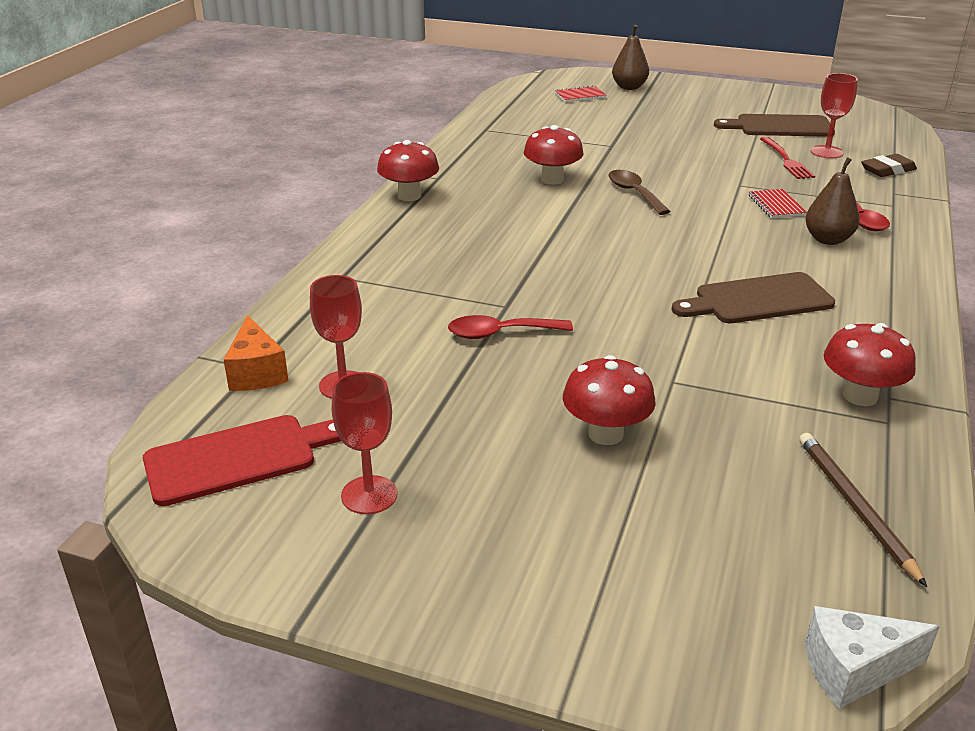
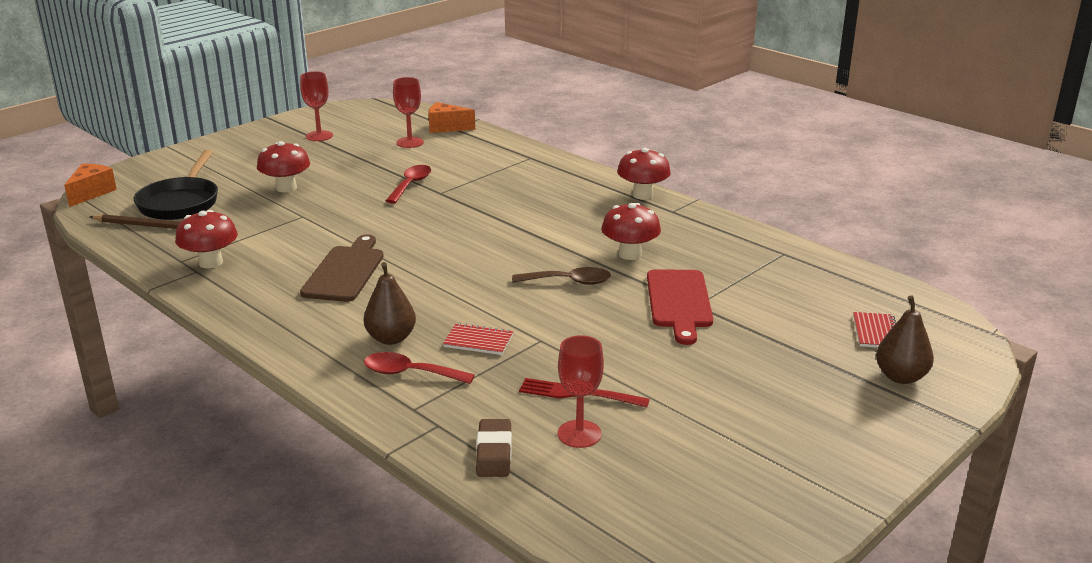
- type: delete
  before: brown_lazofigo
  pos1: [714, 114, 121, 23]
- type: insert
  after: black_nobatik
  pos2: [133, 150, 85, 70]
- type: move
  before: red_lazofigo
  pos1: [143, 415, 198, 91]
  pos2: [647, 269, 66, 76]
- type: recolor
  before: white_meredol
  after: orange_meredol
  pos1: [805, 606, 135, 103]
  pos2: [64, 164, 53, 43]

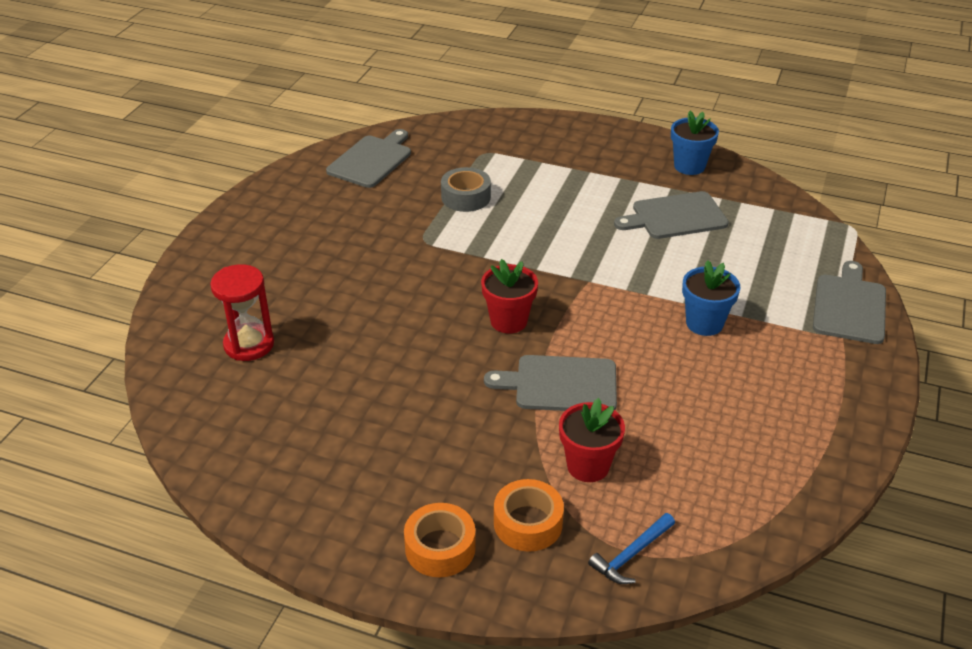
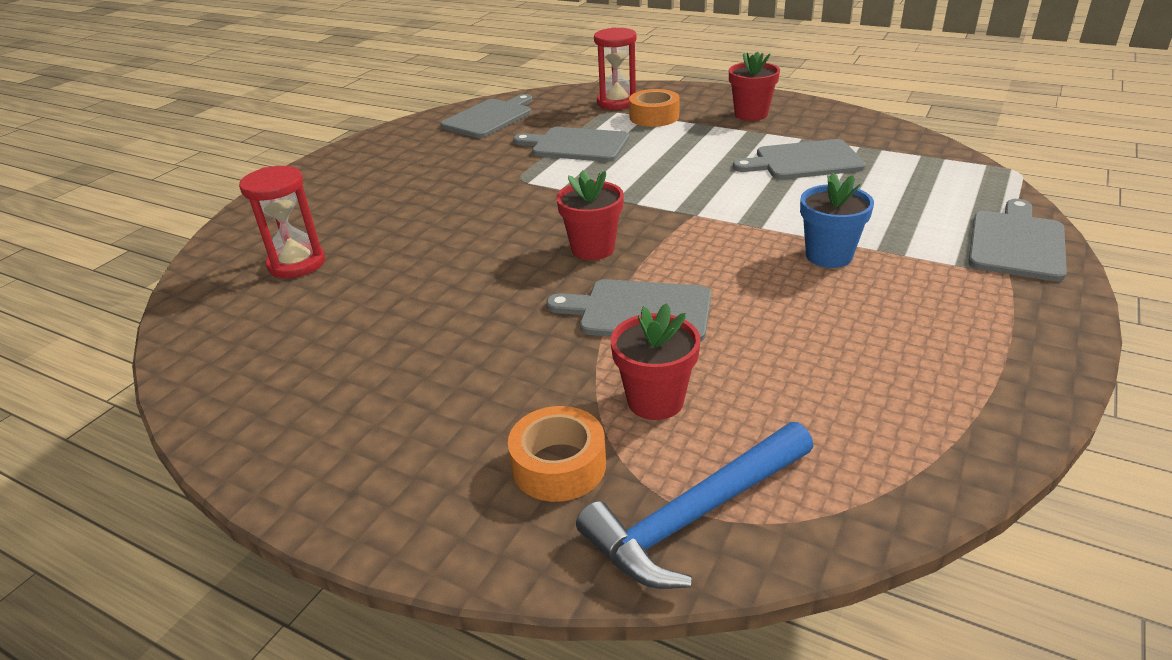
- type: delete
  before: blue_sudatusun
  pos1: [671, 111, 48, 64]
- type: insert
  after: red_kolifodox
  pos2: [594, 27, 43, 83]
- type: insert
  after: red_sudatusun
  pos2: [729, 52, 51, 69]
- type: move
  before: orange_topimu
  pos1: [404, 503, 72, 74]
  pos2: [629, 89, 51, 38]
- type: replace
  before: grey_topimu
  after: grey_lazofigo
  pos1: [441, 167, 50, 45]
  pos2: [513, 127, 116, 35]
- type: resize
  before: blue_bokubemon
  pos1: [588, 513, 87, 71]
  pos2: [576, 422, 237, 167]
  scale: 1.76

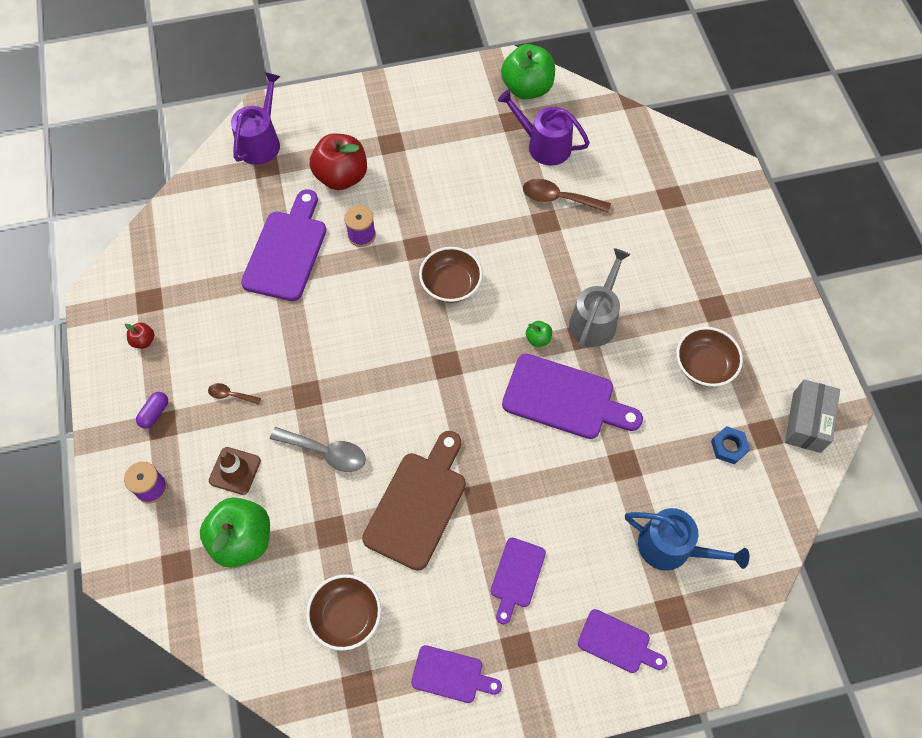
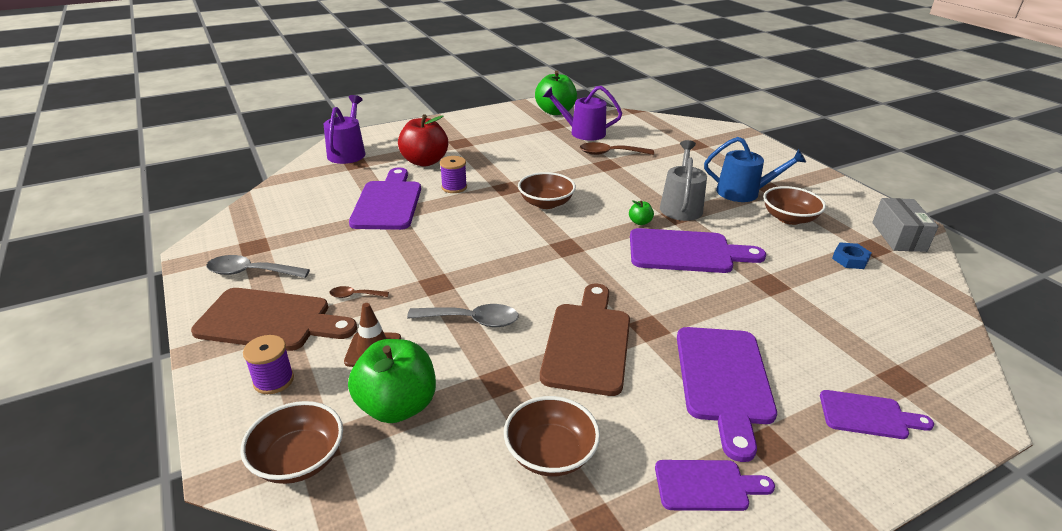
- type: insert
  after: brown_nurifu
  pos2: [240, 401, 103, 83]
- type: move
  before: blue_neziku
  pos1: [625, 508, 124, 63]
  pos2: [704, 137, 102, 65]
- type: replace
  before: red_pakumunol
  after: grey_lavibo
  pos1: [125, 323, 29, 26]
  pos2: [206, 255, 104, 23]
- type: replace
  before: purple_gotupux
  after: brown_lazofigo
  pos1: [136, 392, 32, 37]
  pos2: [191, 288, 166, 63]
- type: resize
  before: purple_lazofigo
  pos1: [490, 538, 56, 86]
  pos2: [677, 327, 100, 135]
  scale: 1.76

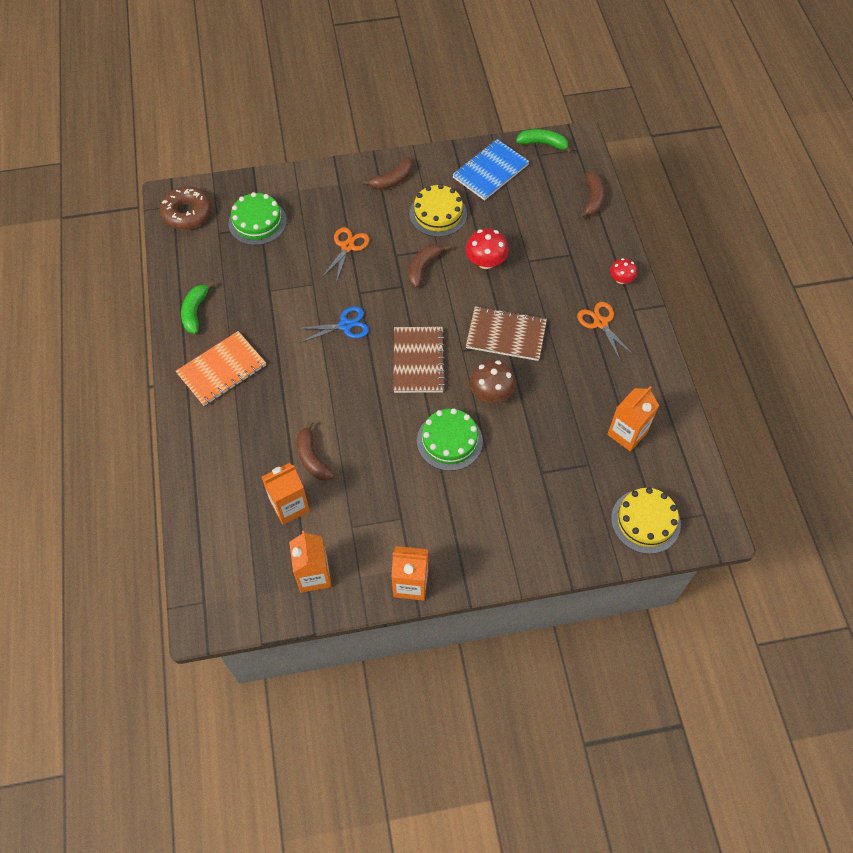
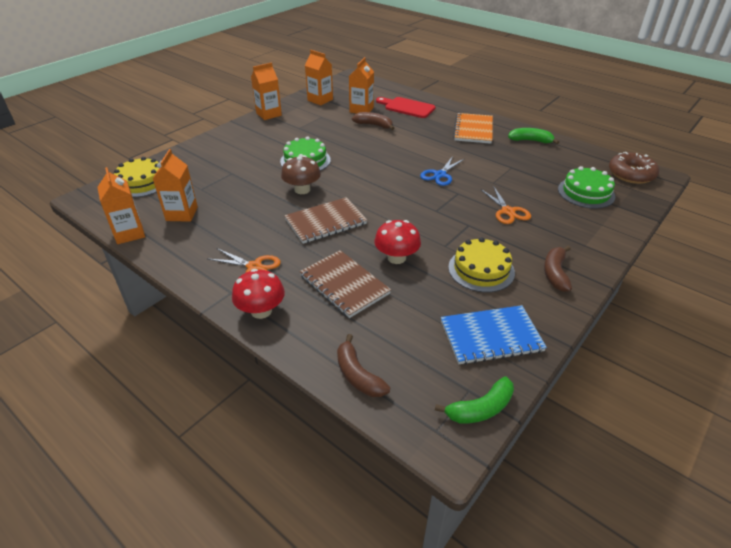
- type: delete
  before: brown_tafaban
  pos1: [408, 244, 42, 44]
- type: insert
  after: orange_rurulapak
  pos2: [97, 167, 48, 77]
- type: insert
  after: red_lazofigo
  pos2: [376, 97, 60, 21]
- type: move
  before: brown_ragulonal
  pos1: [393, 327, 53, 66]
  pos2: [299, 250, 92, 68]
- type: rotate
  before: green_tafaban
  pos1: [181, 281, 34, 53]
  pos2: [508, 128, 51, 16]
  turn: -45
- type: rotate
  before: blue_ragulonal
  pos1: [452, 139, 78, 62]
  pos2: [441, 305, 106, 60]
  turn: 75
- type: resize
  before: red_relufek
  pos1: [610, 258, 27, 26]
  pos2: [232, 269, 53, 50]
  scale: 1.58

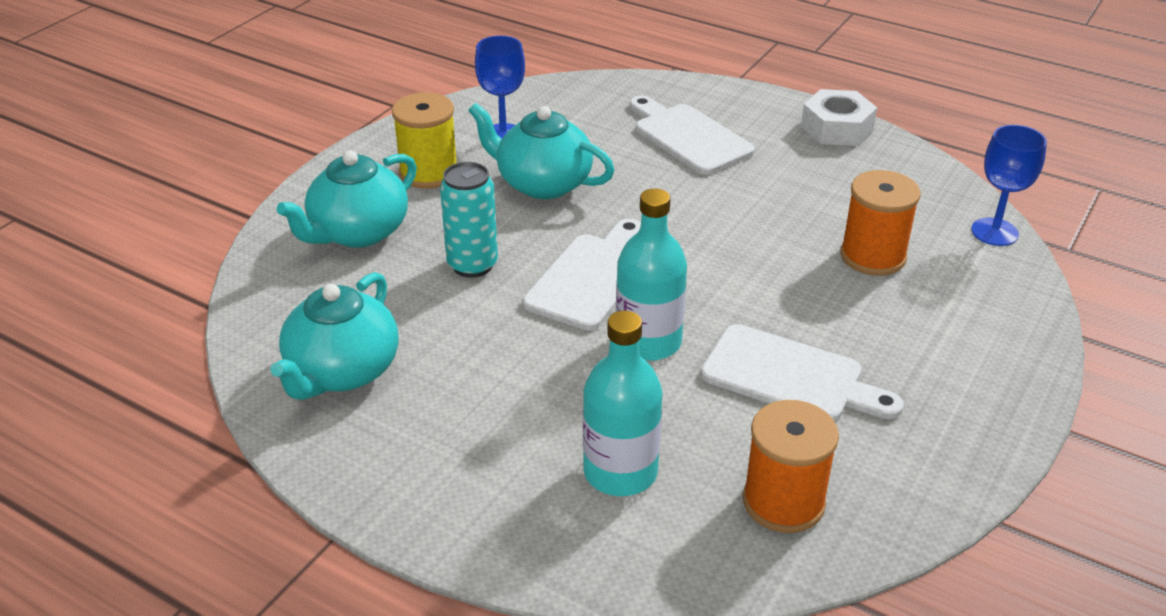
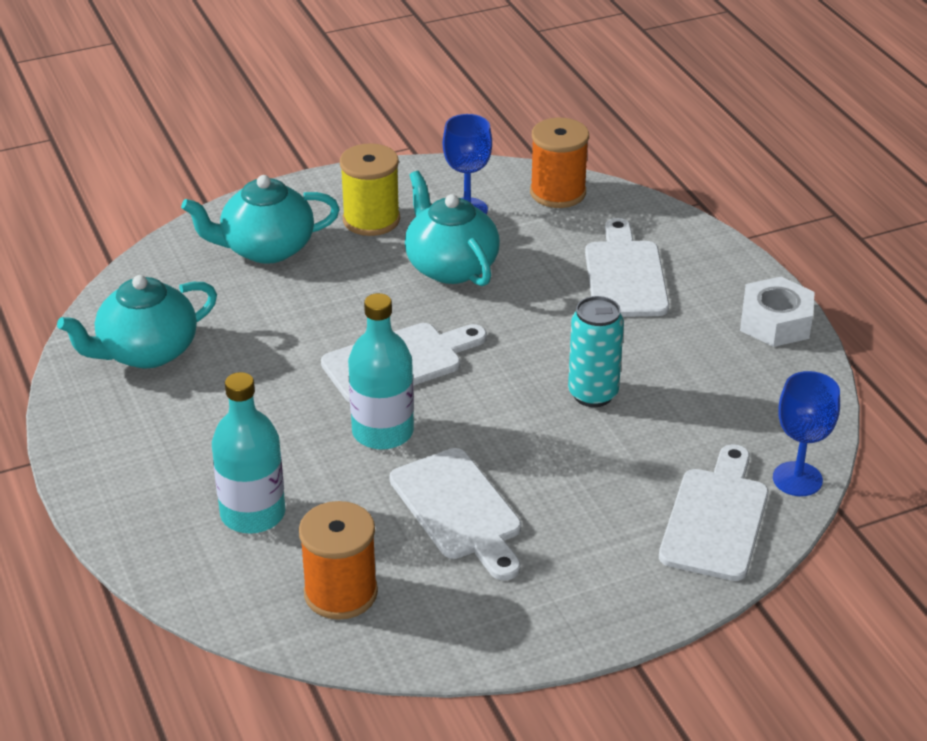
- type: insert
  after: white_lazofigo
  pos2: [659, 444, 110, 137]
- type: move
  before: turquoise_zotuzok
  pos1: [440, 162, 58, 116]
  pos2: [568, 296, 56, 111]
- type: move
  before: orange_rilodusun
  pos1: [840, 170, 80, 106]
  pos2: [530, 118, 59, 90]

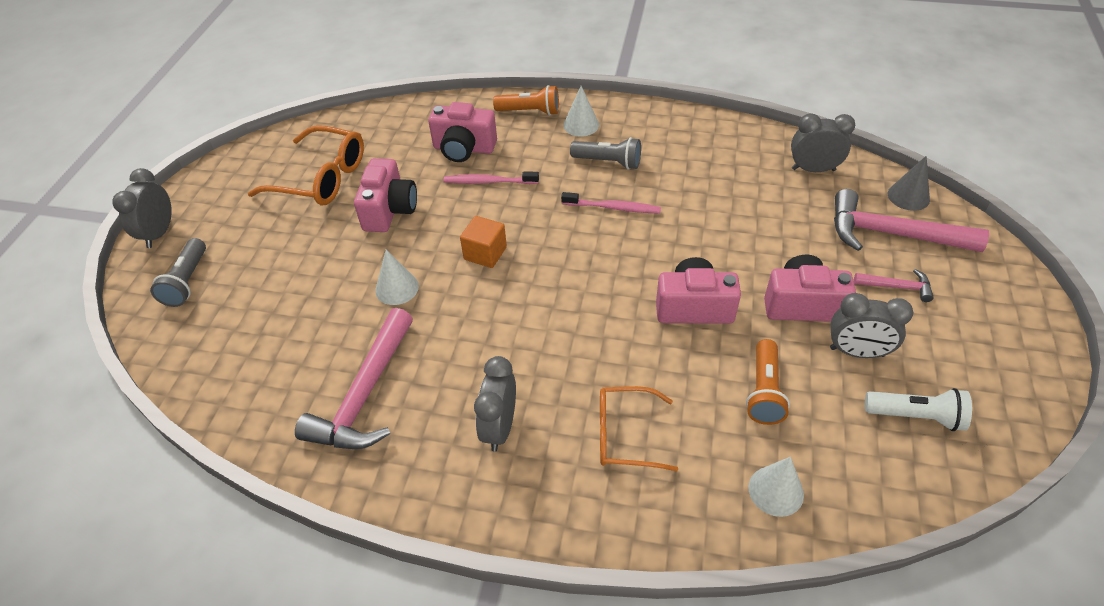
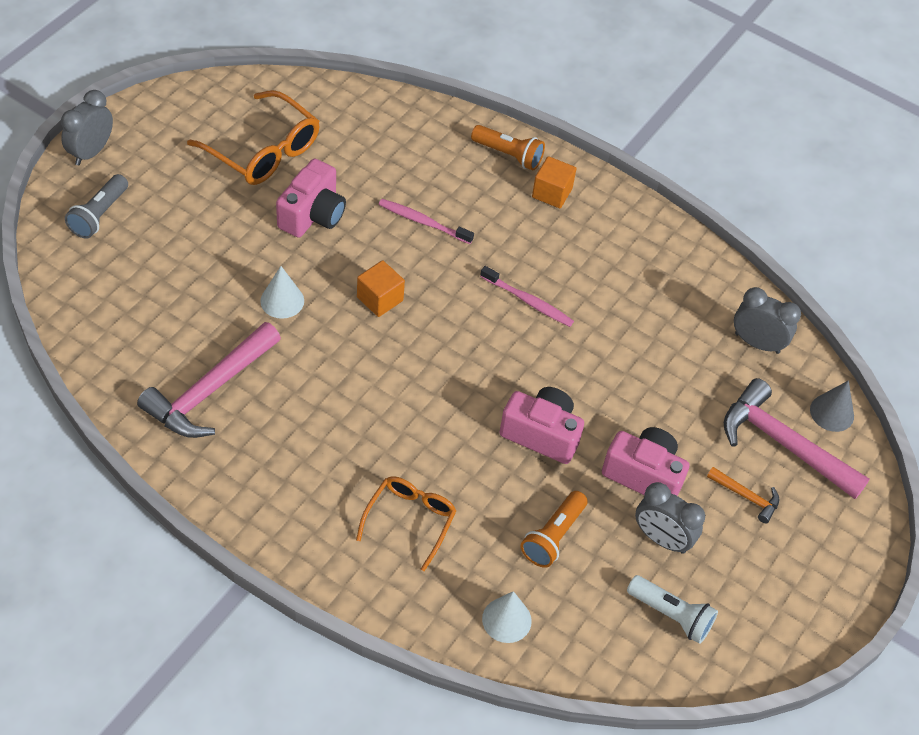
- type: delete
  before: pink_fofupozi
  pos1: [428, 102, 69, 60]
- type: delete
  before: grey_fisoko
  pos1: [474, 356, 42, 96]
- type: delete
  before: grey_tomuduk
  pos1: [570, 137, 71, 33]
- type: replace
  before: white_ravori
  after: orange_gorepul
  pos1: [563, 86, 36, 51]
  pos2: [532, 156, 45, 52]
- type: recolor
  before: pink_bokubemon
  after: orange_bokubemon
  pos1: [854, 269, 80, 33]
  pos2: [707, 467, 72, 56]
- type: rotate
  before: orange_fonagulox
  pos1: [600, 386, 78, 85]
  pos2: [356, 476, 101, 95]
  turn: 90

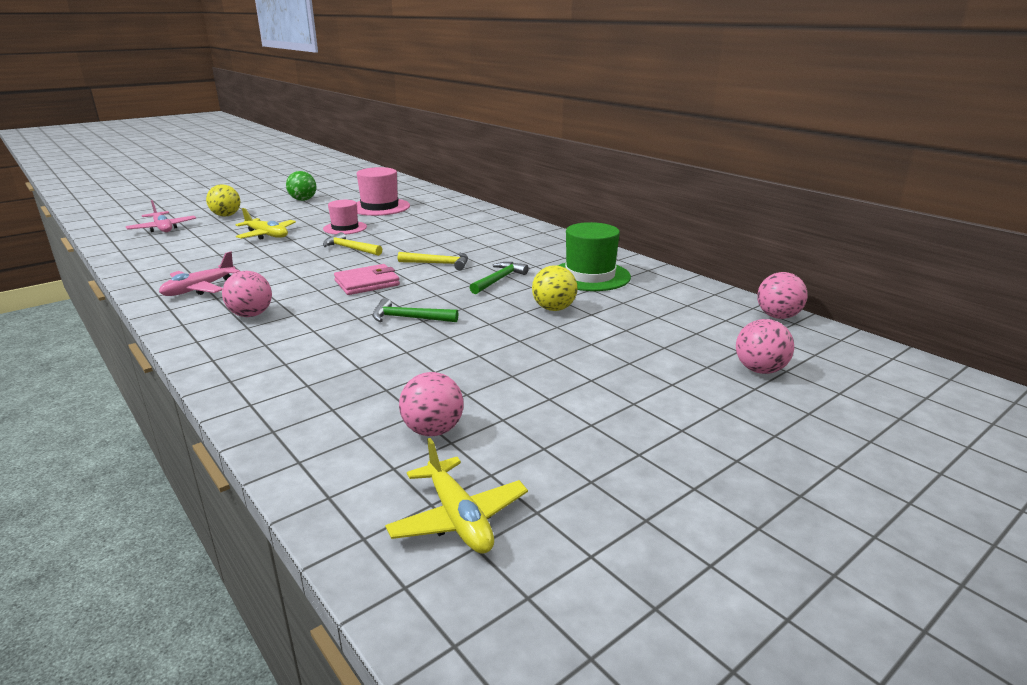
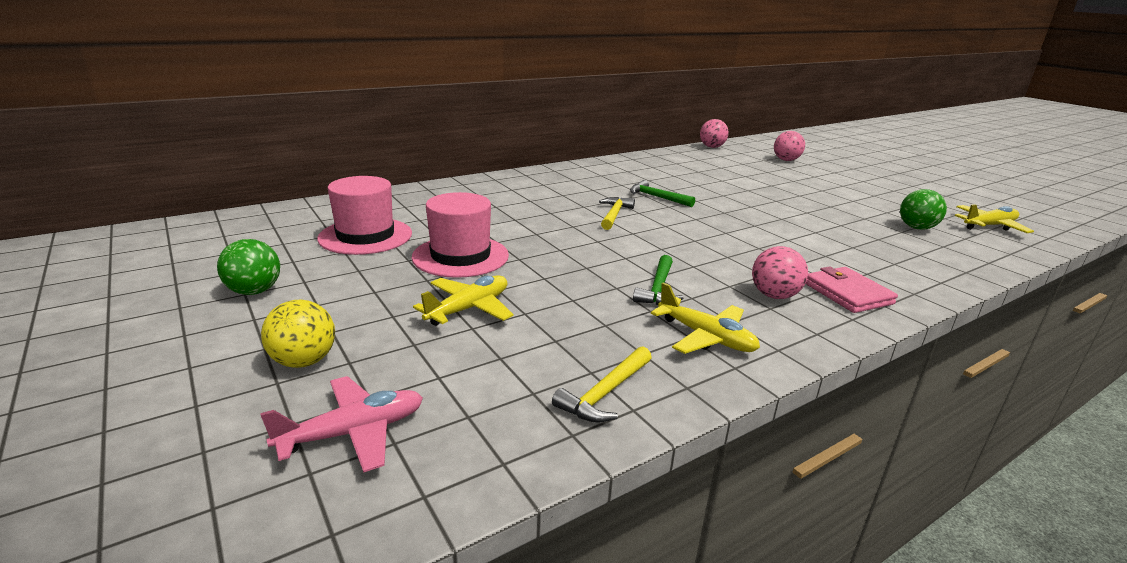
- type: delete
  before: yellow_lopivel
  pos1: [532, 265, 46, 46]
- type: delete
  before: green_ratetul
  pos1: [557, 222, 74, 69]
- type: move
  before: yellow_bokubemon
  pos1: [323, 232, 59, 24]
  pos2: [552, 346, 100, 77]
- type: move
  before: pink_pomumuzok
  pos1: [334, 264, 66, 31]
  pos2: [806, 266, 92, 47]
- type: move
  before: green_bokubemon
  pos1: [372, 298, 86, 24]
  pos2: [633, 255, 50, 50]
- type: recolor
  before: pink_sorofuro
  after: yellow_sorofuro
  pos1: [159, 251, 81, 45]
  pos2: [651, 283, 109, 71]
- type: recolor
  before: pink_lopivel
  after: green_lopivel
  pos1: [399, 372, 65, 64]
  pos2: [900, 189, 47, 41]
- type: resize
  before: pink_ratetul
  pos1: [323, 200, 44, 35]
  pos2: [412, 192, 97, 86]
  scale: 1.54

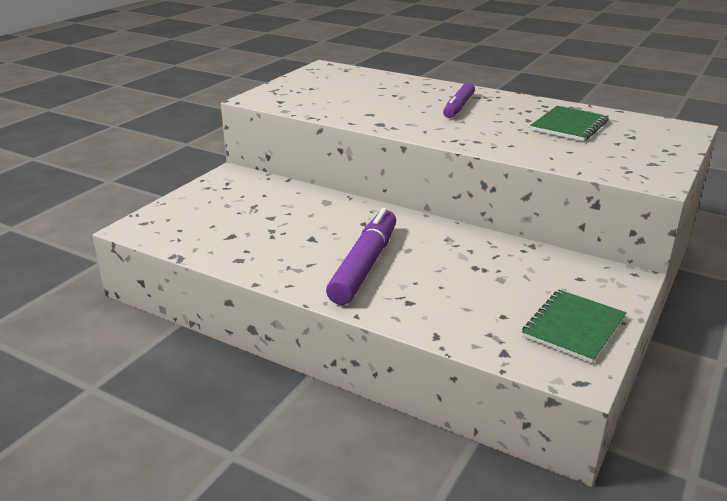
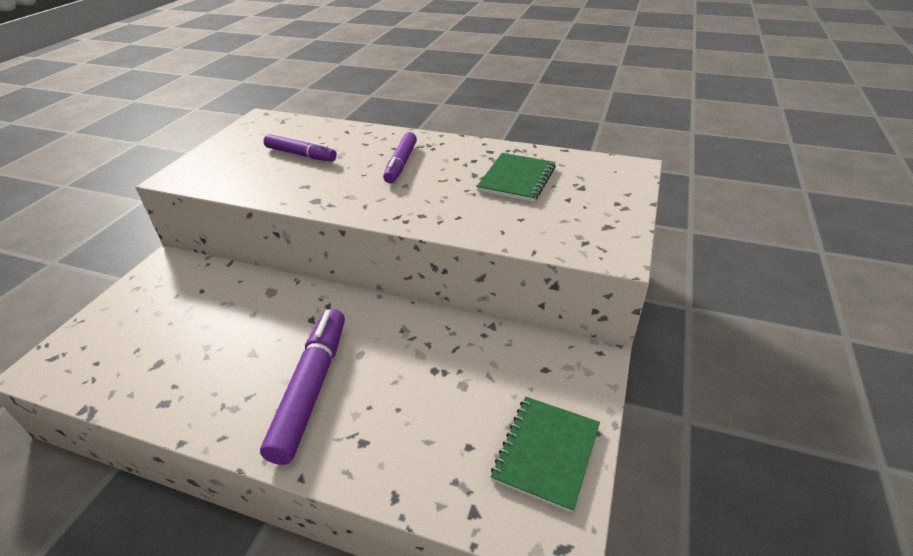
- type: insert
  after: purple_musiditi
  pos2: [264, 134, 73, 28]

